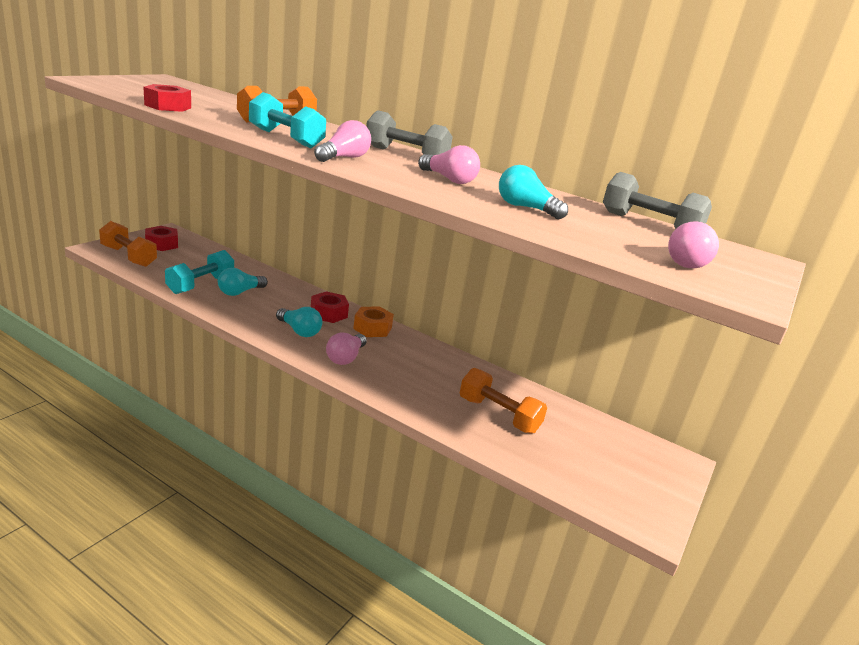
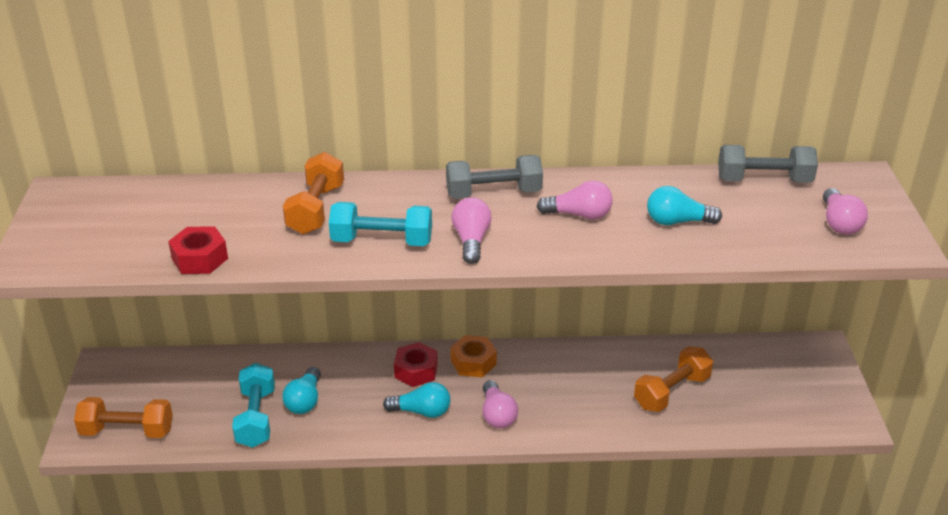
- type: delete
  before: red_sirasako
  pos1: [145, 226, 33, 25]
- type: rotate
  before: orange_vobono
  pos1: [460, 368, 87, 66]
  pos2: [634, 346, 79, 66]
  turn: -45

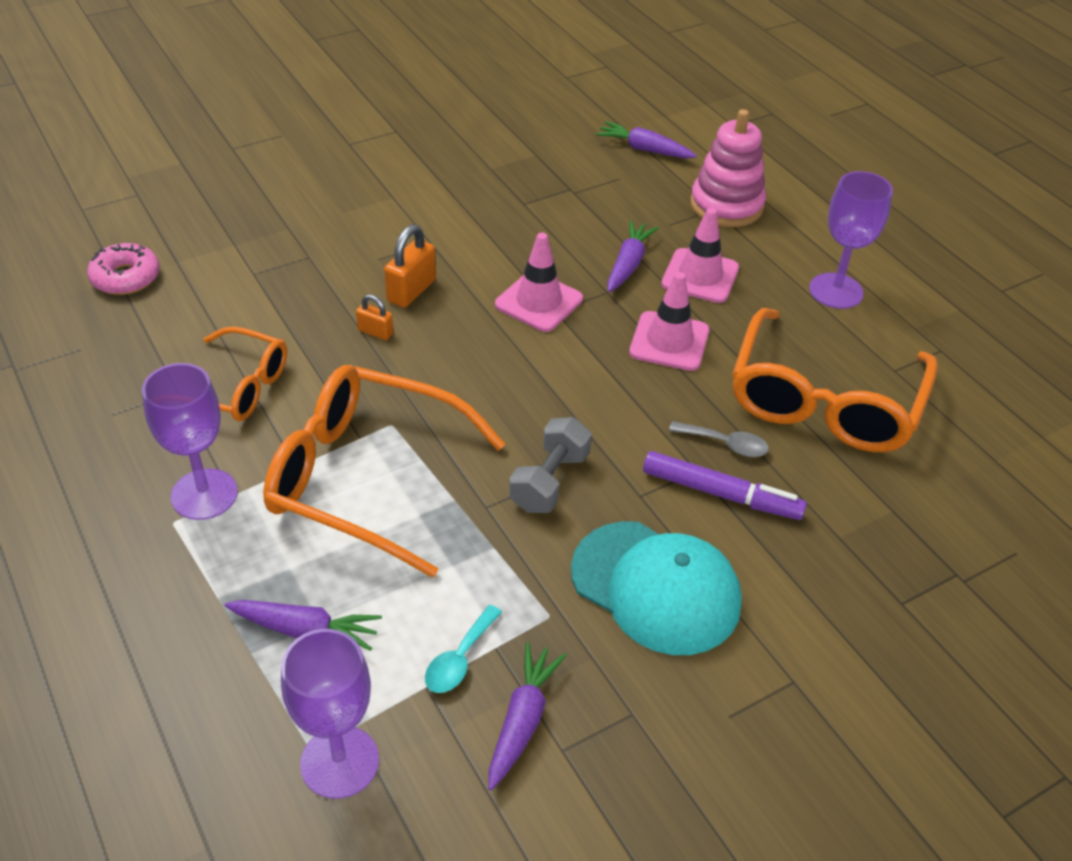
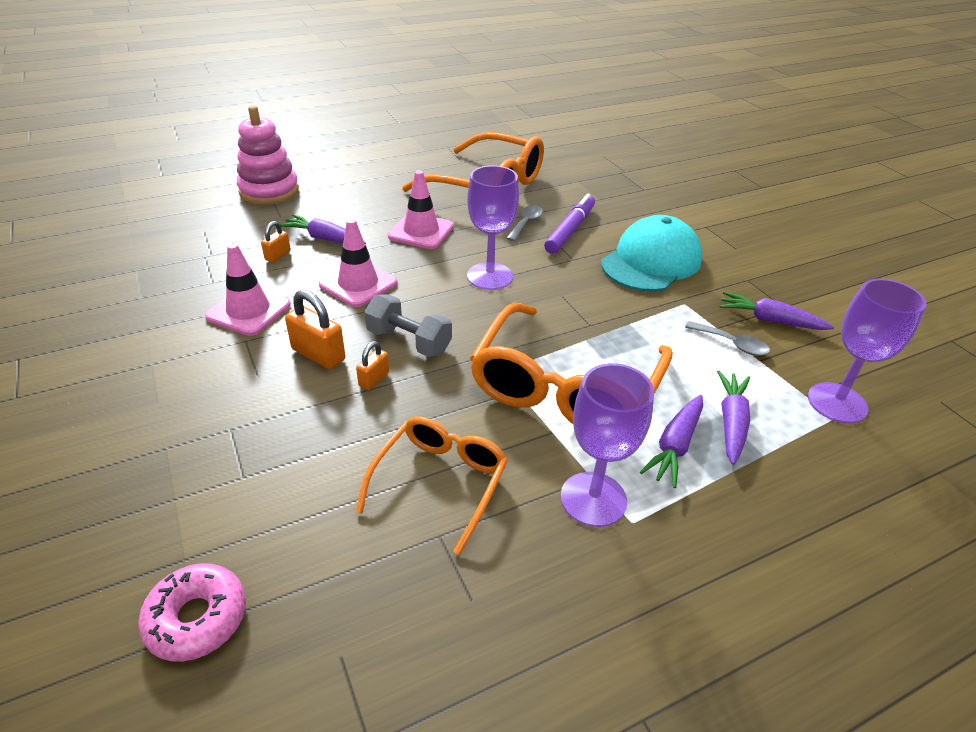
- type: insert
  after: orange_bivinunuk
  pos2: [261, 221, 30, 41]
- type: move
  before: grey_vobono
  pos1: [509, 417, 83, 96]
  pos2: [364, 295, 88, 62]
- type: move
  before: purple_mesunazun
  pos1: [596, 121, 101, 37]
  pos2: [640, 395, 63, 93]
- type: move
  before: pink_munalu
  pos1: [661, 208, 78, 95]
  pos2: [205, 243, 86, 93]
- type: move
  before: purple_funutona
  pos1: [809, 171, 84, 138]
  pos2: [467, 165, 52, 125]
- type: recolor
  before: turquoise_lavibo
  after: grey_lavibo
  pos1: [425, 605, 77, 88]
  pos2: [685, 321, 85, 35]

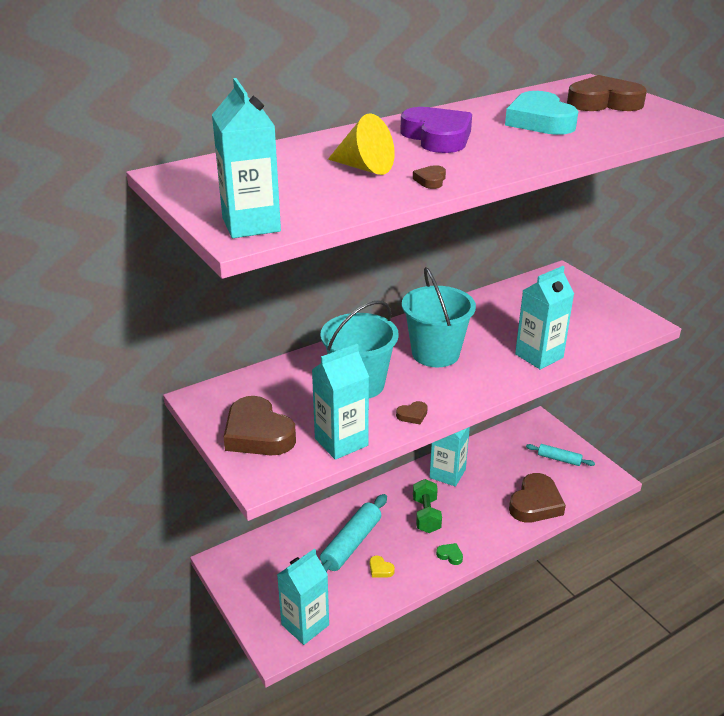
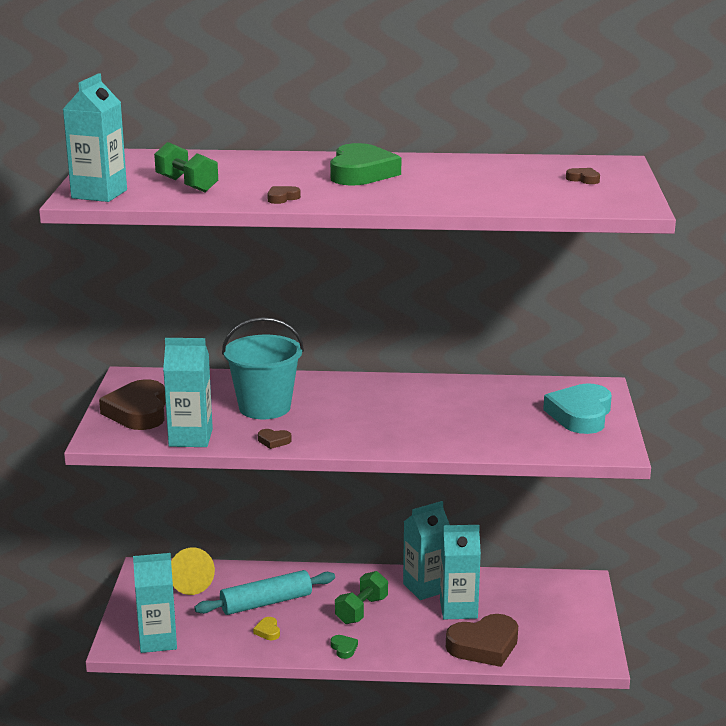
- type: delete
  before: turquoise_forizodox
  pos1: [402, 267, 74, 100]
- type: delete
  before: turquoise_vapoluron
  pos1: [526, 444, 69, 22]
- type: insert
  after: green_vobono
  pos2: [154, 142, 64, 50]
- type: move
  before: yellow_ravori
  pos1: [328, 113, 67, 62]
  pos2: [171, 547, 44, 48]
- type: move
  before: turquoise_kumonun
  pos1: [505, 91, 73, 44]
  pos2: [543, 383, 69, 51]
- type: move
  before: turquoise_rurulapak
  pos1: [515, 266, 59, 104]
  pos2: [440, 525, 41, 94]
- type: recolor
  before: purple_kumonun
  after: green_kumonun
  pos1: [400, 107, 72, 46]
  pos2: [330, 143, 71, 42]
- type: resize
  before: brown_kumonun
  pos1: [567, 75, 80, 36]
  pos2: [566, 168, 34, 16]
  scale: 0.42

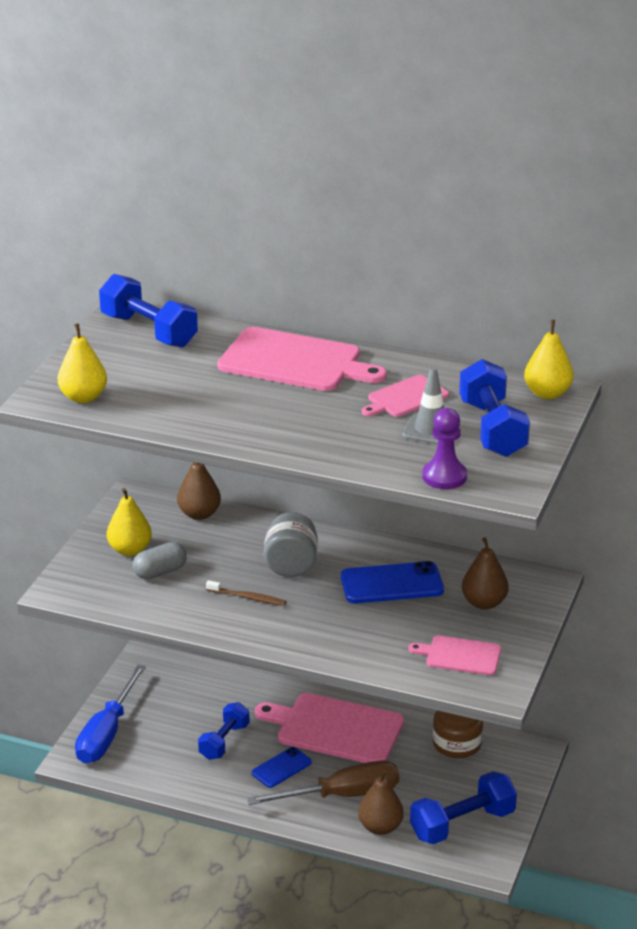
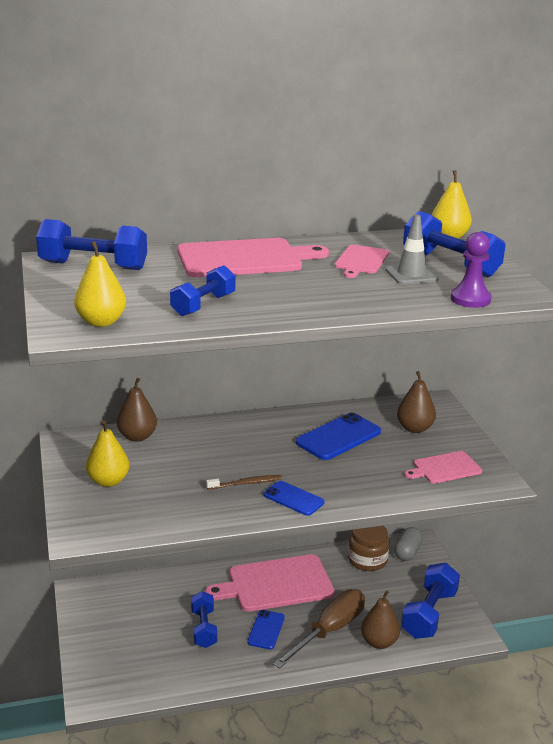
- type: delete
  before: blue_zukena
  pos1: [75, 665, 71, 98]
- type: delete
  before: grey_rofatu
  pos1: [263, 512, 55, 65]
- type: insert
  after: blue_vobono
  pos2: [170, 265, 65, 51]
- type: insert
  after: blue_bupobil
  pos2: [263, 481, 62, 35]
- type: move
  before: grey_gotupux
  pos1: [133, 542, 54, 37]
  pos2: [394, 527, 29, 34]

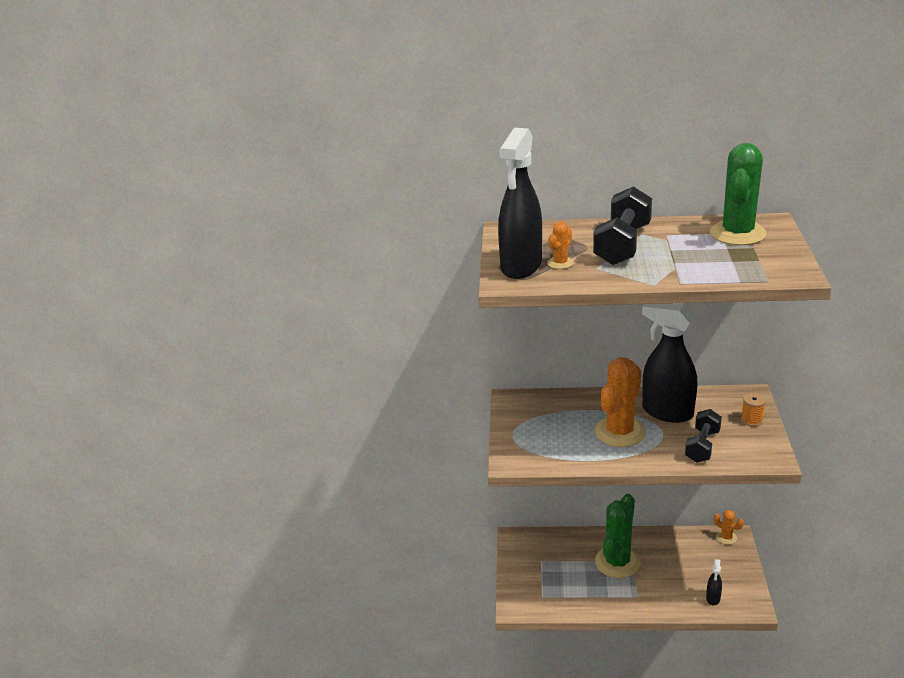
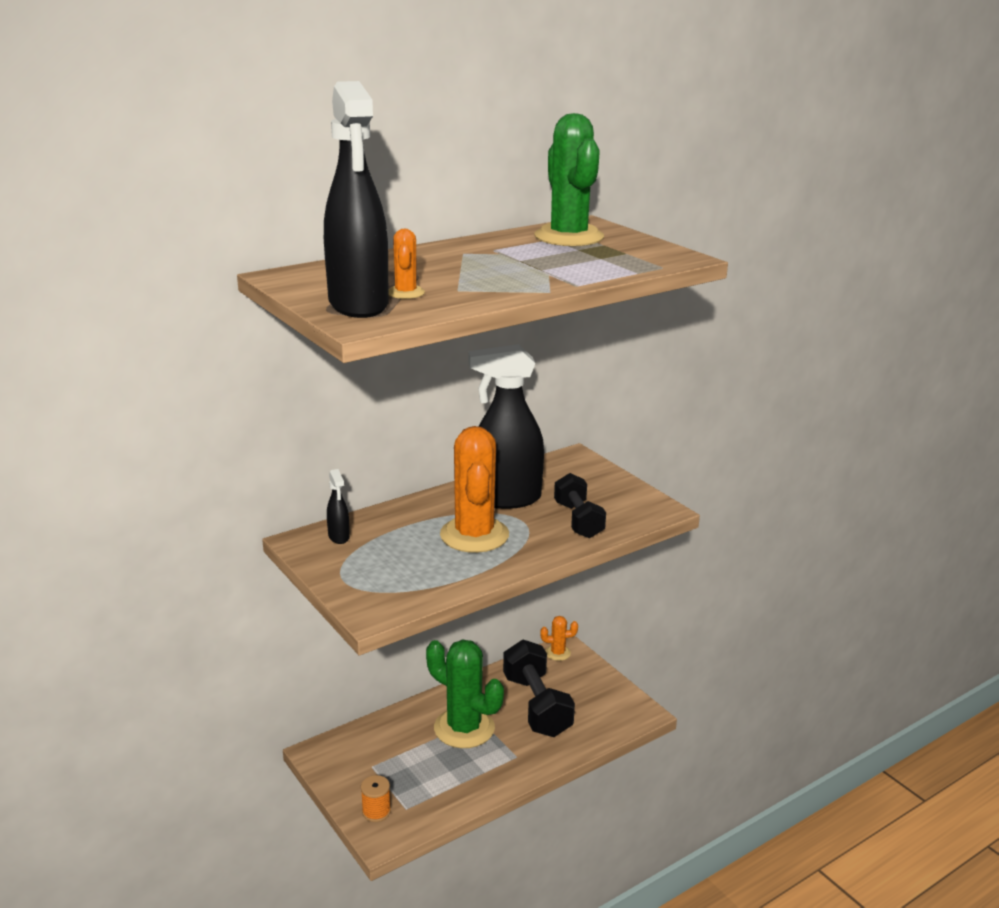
- type: move
  before: black_vobono
  pos1: [593, 186, 59, 79]
  pos2: [503, 640, 72, 97]
- type: move
  before: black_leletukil
  pos1: [706, 559, 16, 46]
  pos2: [327, 469, 23, 75]
- type: move
  before: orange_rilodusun
  pos1: [741, 393, 25, 34]
  pos2: [361, 775, 30, 47]
- type: rotate
  before: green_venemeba
  pos1: [595, 494, 46, 84]
  pos2: [426, 639, 78, 109]
  turn: -45

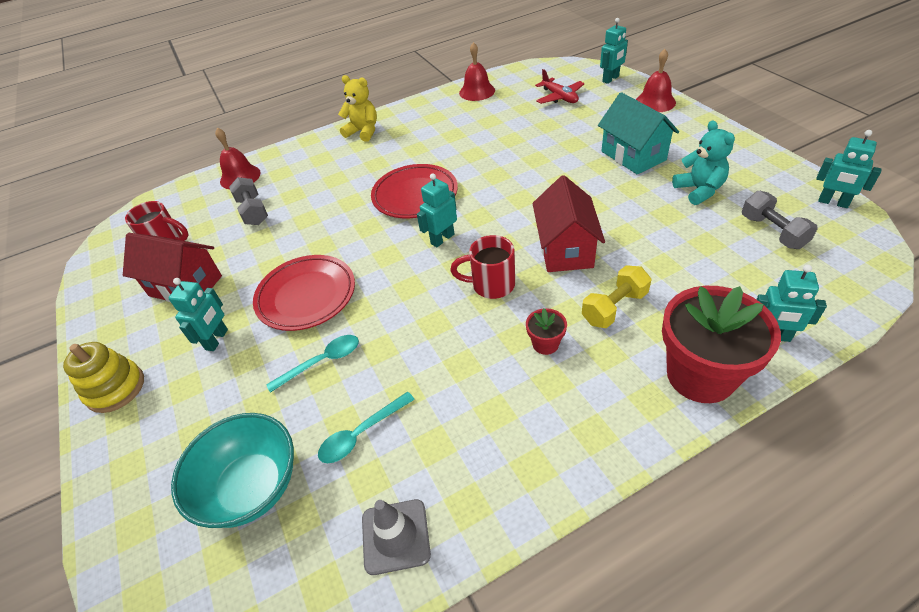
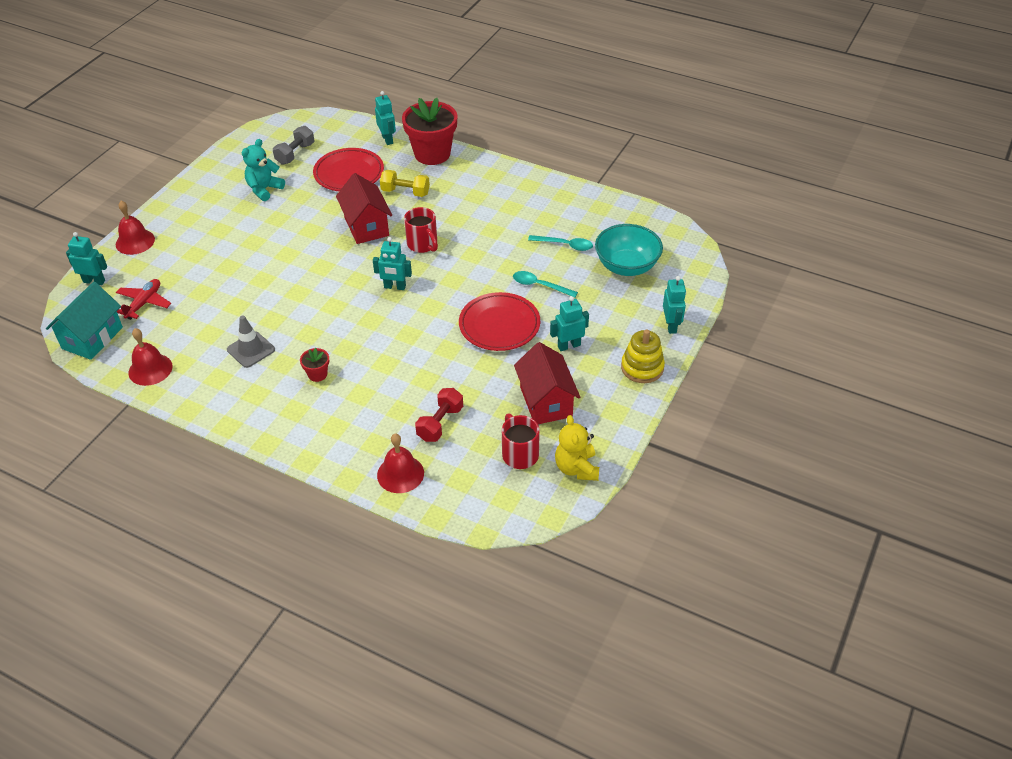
- type: move
  before: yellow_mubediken
  pos1: [338, 75, 39, 67]
  pos2: [555, 415, 44, 66]
- type: move
  before: grey_munalu
  pos1: [362, 499, 69, 76]
  pos2: [227, 315, 48, 53]
- type: move
  before: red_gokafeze
  pos1: [371, 164, 87, 54]
  pos2: [313, 148, 71, 43]
- type: move
  before: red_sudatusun
  pos1: [526, 308, 41, 47]
  pos2: [300, 348, 29, 34]
- type: move
  before: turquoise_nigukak
  pos1: [598, 92, 81, 82]
  pos2: [46, 282, 77, 78]
- type: move
  before: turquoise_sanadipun
  pos1: [816, 130, 66, 78]
  pos2: [663, 276, 23, 58]
- type: recolor
  before: grey_vobono
  after: red_vobono
  pos1: [229, 177, 39, 48]
  pos2: [415, 388, 48, 54]
- type: rotate
  before: red_nigukak
  pos1: [532, 175, 73, 97]
  pos2: [336, 173, 56, 71]
  turn: -75

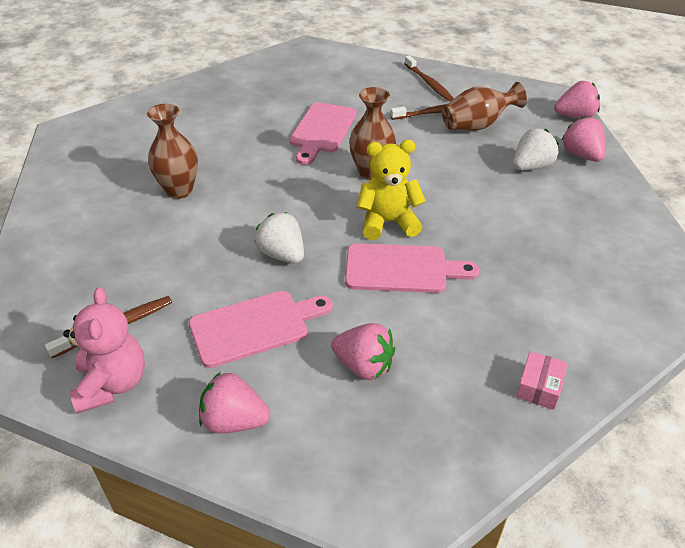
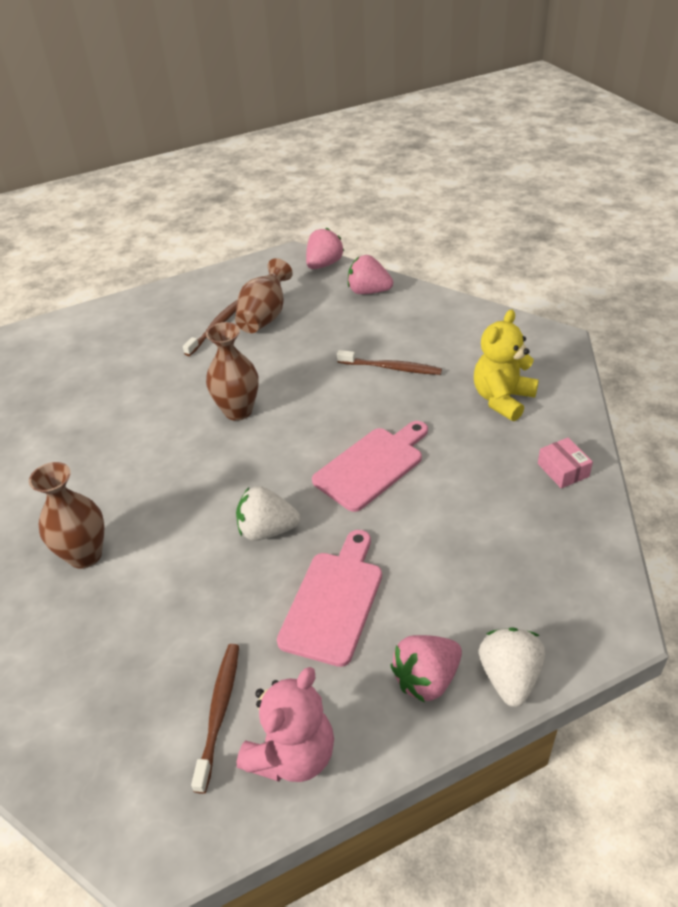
- type: delete
  before: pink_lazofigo
  pos1: [290, 102, 67, 63]
- type: delete
  before: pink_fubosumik
  pos1: [331, 323, 64, 57]
- type: move
  before: yellow_mubediken
  pos1: [357, 140, 69, 100]
  pos2: [474, 309, 65, 112]
- type: move
  before: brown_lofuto
  pos1: [404, 56, 50, 45]
  pos2: [337, 350, 105, 25]
- type: move
  before: white_fubosumik
  pos1: [513, 128, 46, 42]
  pos2: [479, 627, 66, 80]
- type: rotate
  before: pink_mubediken
  pos1: [63, 287, 82, 127]
  pos2: [237, 667, 97, 115]
  turn: 90

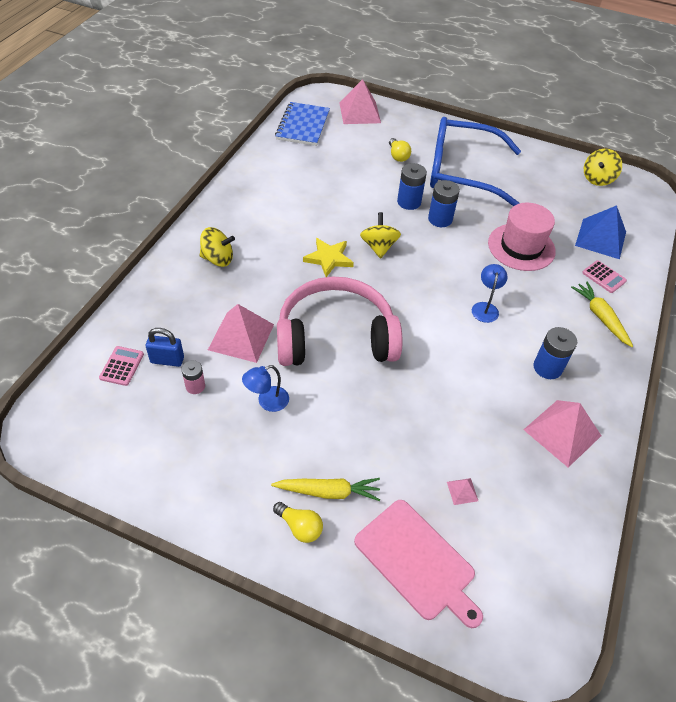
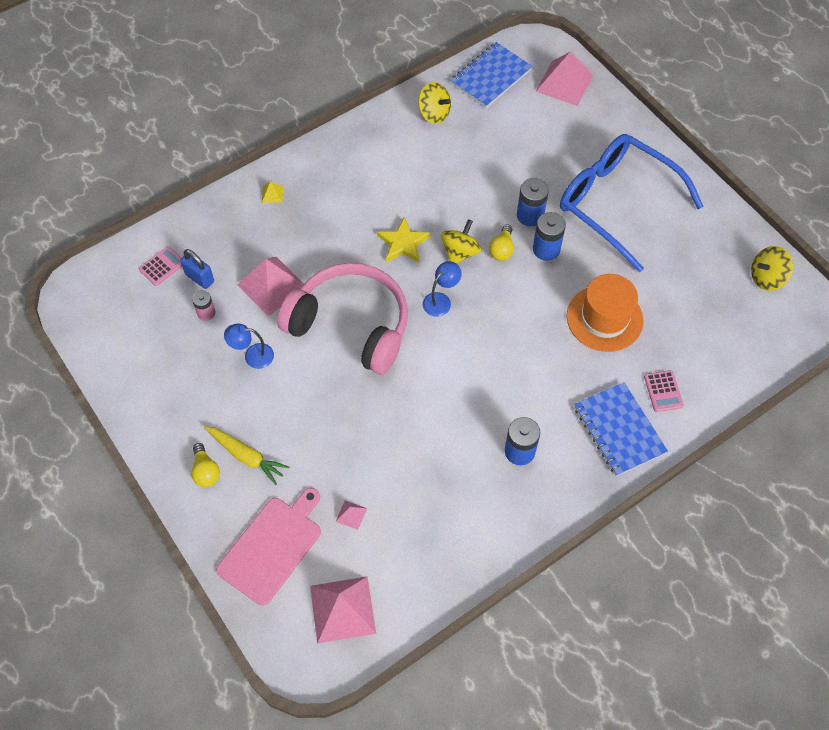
- type: delete
  before: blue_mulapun
  pos1: [575, 205, 51, 54]
- type: insert
  after: yellow_mulapun
  pos2: [262, 182, 21, 21]
- type: move
  before: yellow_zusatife
  pos1: [200, 227, 35, 40]
  pos2: [418, 82, 33, 42]
- type: move
  before: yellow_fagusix
  pos1: [389, 138, 22, 24]
  pos2: [489, 224, 25, 37]
- type: move
  before: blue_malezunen
  pos1: [472, 264, 35, 59]
  pos2: [423, 261, 39, 56]
- type: move
  before: pink_mulapun
  pos1: [523, 400, 78, 67]
  pos2: [310, 576, 66, 68]
- type: replace
  before: yellow_mesunazun
  after: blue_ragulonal
  pos1: [571, 282, 62, 65]
  pos2: [574, 382, 94, 94]
- type: recolor
  before: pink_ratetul
  after: orange_ratetul
  pos1: [488, 203, 68, 68]
  pos2: [567, 274, 77, 78]
- type: rotate
  before: pink_lazofigo
  pos1: [354, 500, 129, 128]
  pos2: [216, 488, 105, 118]
  turn: -135

